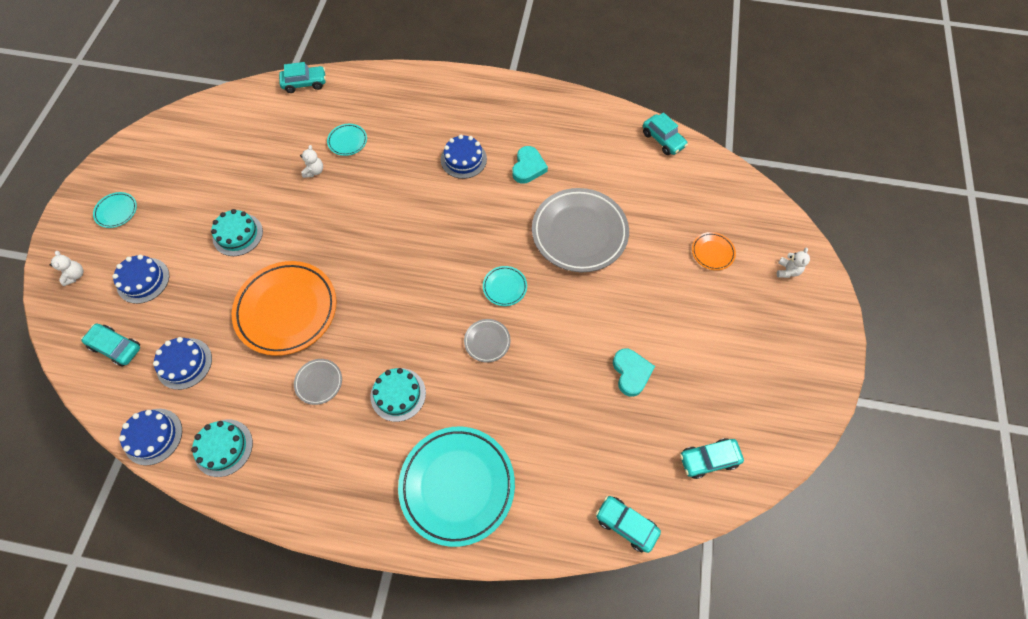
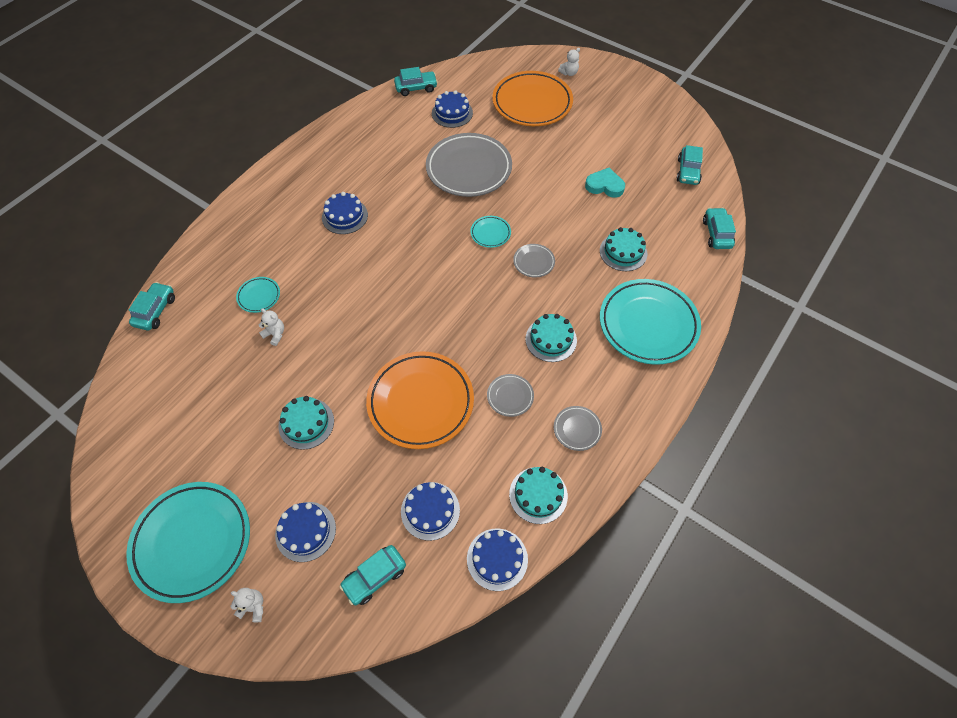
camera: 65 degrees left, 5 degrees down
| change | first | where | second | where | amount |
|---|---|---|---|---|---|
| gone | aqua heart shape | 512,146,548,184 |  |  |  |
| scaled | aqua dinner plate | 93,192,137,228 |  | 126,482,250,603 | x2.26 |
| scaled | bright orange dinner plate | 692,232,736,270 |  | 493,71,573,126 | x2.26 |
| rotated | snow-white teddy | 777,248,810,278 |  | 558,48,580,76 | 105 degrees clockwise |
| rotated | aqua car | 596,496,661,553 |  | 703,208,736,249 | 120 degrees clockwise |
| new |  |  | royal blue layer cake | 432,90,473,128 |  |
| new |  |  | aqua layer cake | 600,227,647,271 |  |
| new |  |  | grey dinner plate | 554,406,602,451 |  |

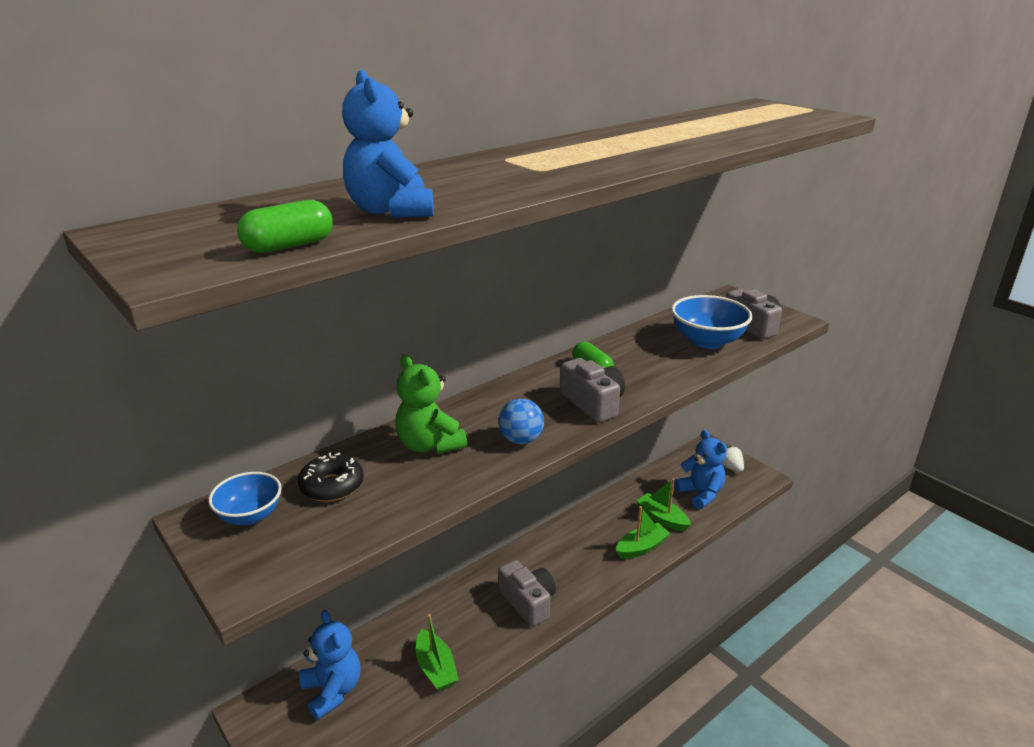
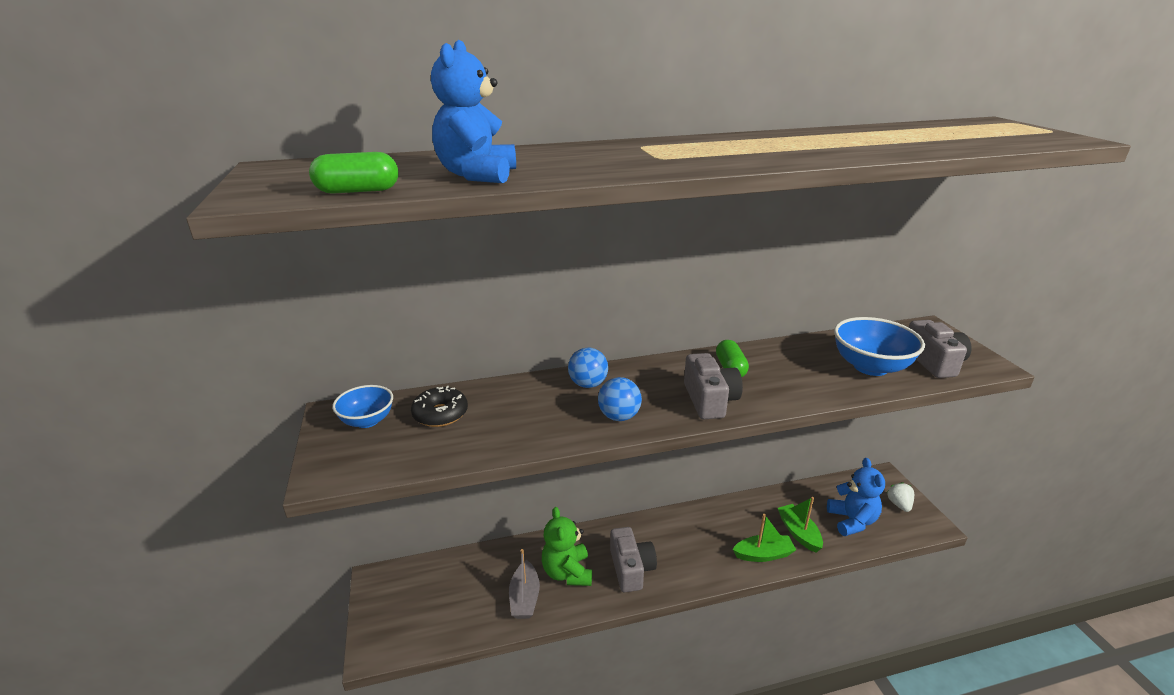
camera: 25 degrees right, 0 degrees up
| change | first | where | second | where | amount |
|---|---|---|---|---|---|
| shifted | emerald teddy | 395,355,467,454 |  | 542,507,592,586 |  |
| gone | royal blue teddy | 299,610,361,720 |  |  |  |
| repainted | emerald toy boat | 416,614,459,691 | grey toy boat | 509,549,540,619 |  |
| new |  |  | royal blue play ball | 568,348,608,388 |  |

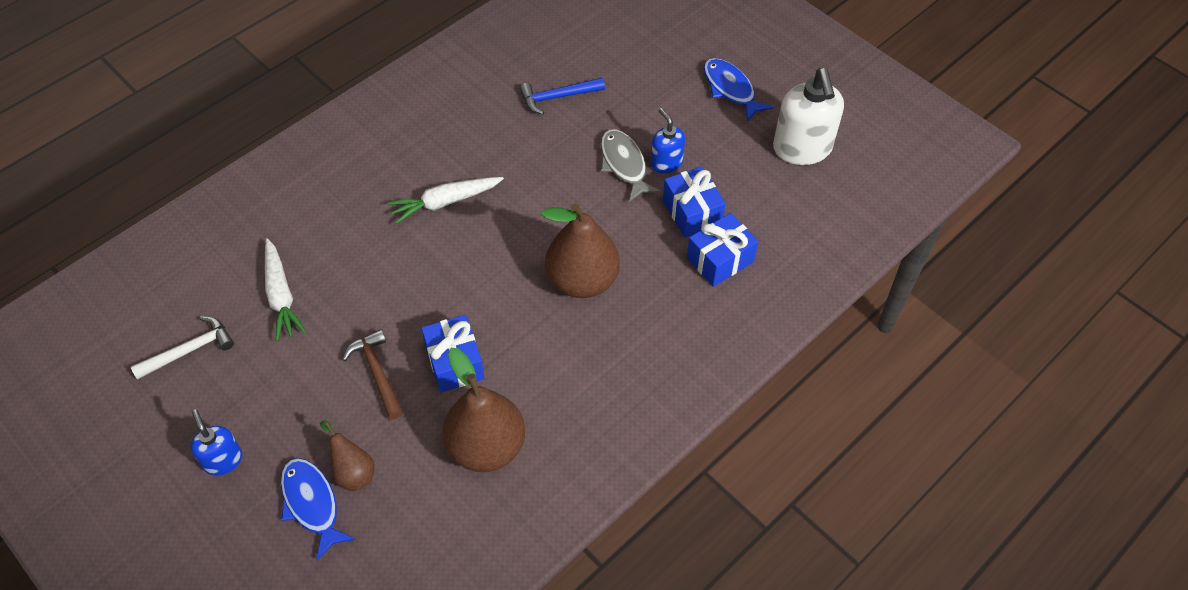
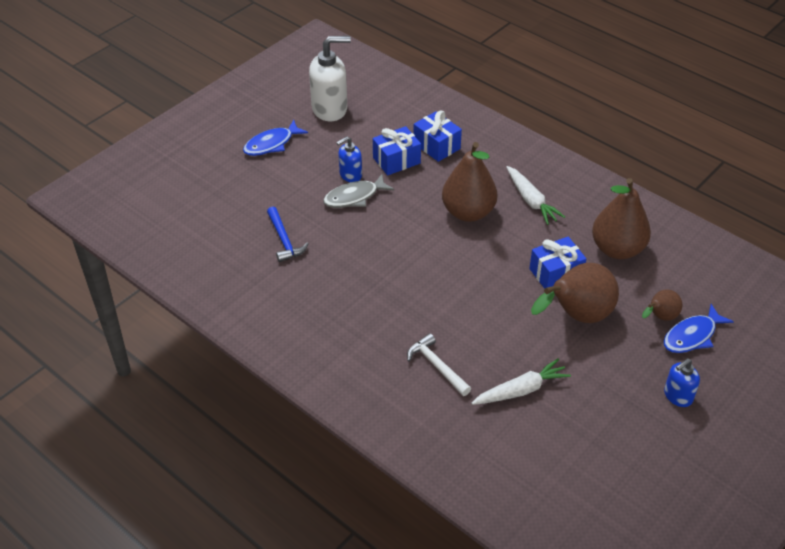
camera: 95 degrees left, 10 degrees down
| change | first | where | second | where | amount |
|---|---|---|---|---|---|
| shifted | snow-white toy carrot | 388,177,504,224 |  | 506,166,565,225 |  |
| shifted | snow-white hammer | 131,316,234,380 |  | 407,333,471,396 |  |
| swapped | dark brown hammer | 342,329,403,420 | dark brown toy pear | 531,263,619,323 |  |

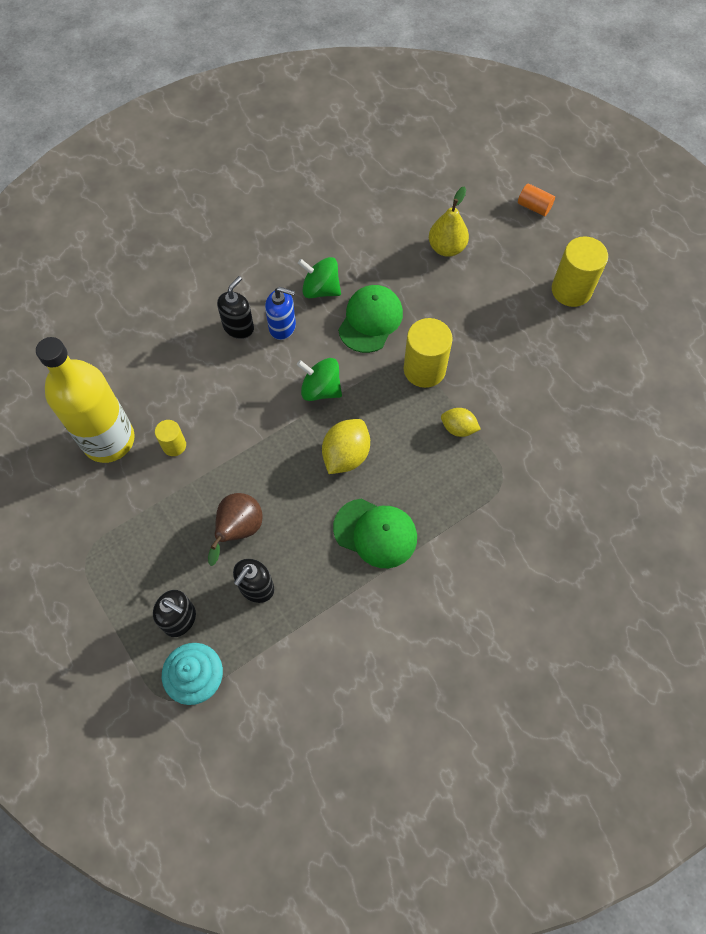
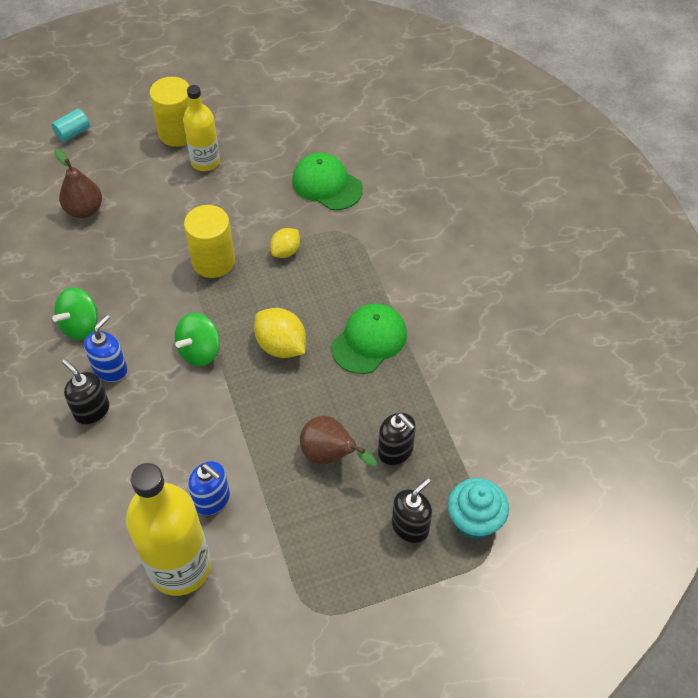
camera: 75 degrees left, 10 degrees down
| change | first | where | second | where | amount |
|---|---|---|---|---|---|
| repainted | bright orange cylinder shape | 518,183,555,216 | aqua cylinder shape | 51,108,90,142 |  |
| repainted | golden toy pear | 429,186,469,257 | dark brown toy pear | 54,149,102,218 |  |
| shifted | emerald cap | 338,285,403,353 |  | 292,152,363,210 |  |
| swapped | golden cylinder shape | 155,420,186,456 | royal blue soap pump | 188,461,230,516 |  |
| new |  |  | golden drink bottle | 183,85,220,171 |  |

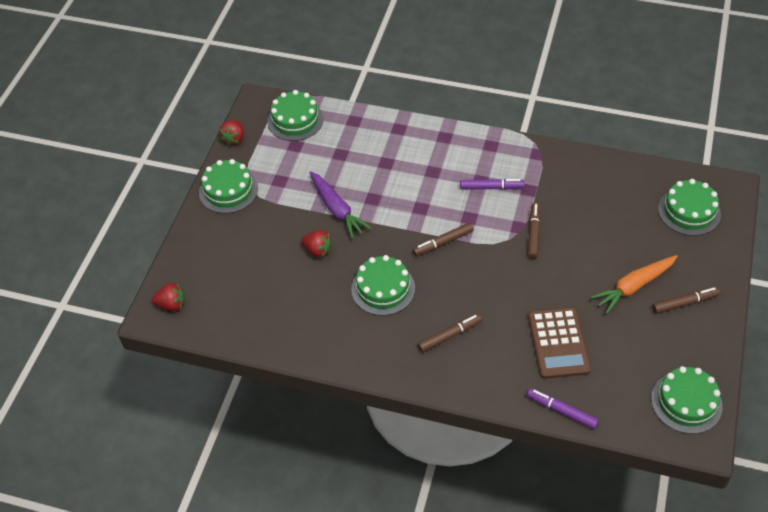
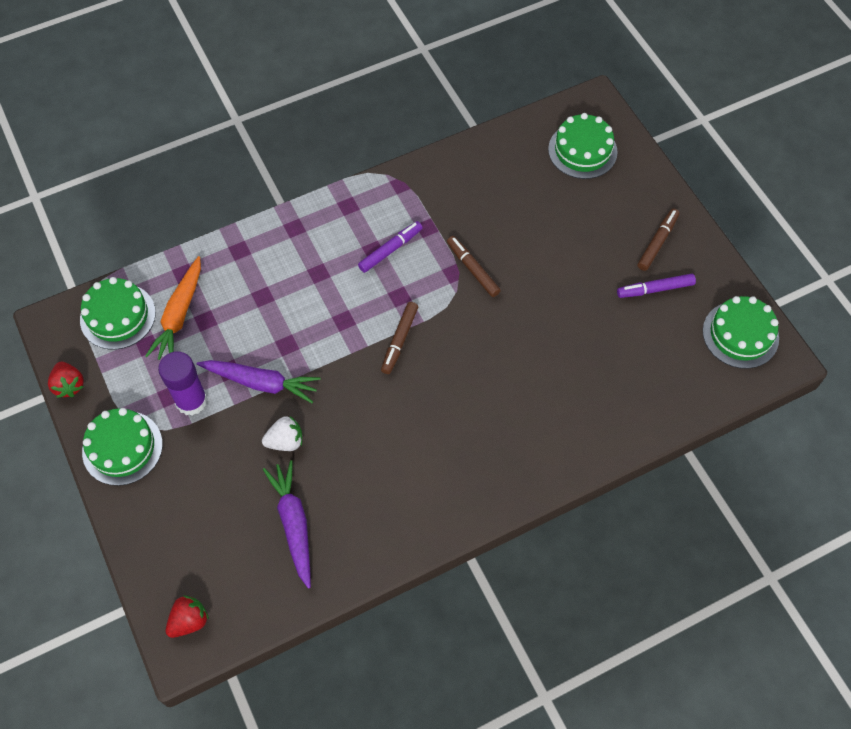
camera: 45 degrees left, 10 degrees up
| change | first | where | second | where | amount |
|---|---|---|---|---|---|
| repainted | red berry | 301,230,333,257 | snow-white berry | 262,416,302,451 |  |
| gone | emerald layer cake | 351,255,415,316 |  |  |  |
| shifted | bright orange toy carrot | 591,255,678,314 |  | 145,256,201,360 |  |
| gone | dark brown calculator | 528,307,591,379 |  |  |  |
| gone | dark brown marker | 418,314,482,352 |  |  |  |
| shifted | royal purple marker | 527,388,599,429 |  | 617,274,696,298 |  |
| new |  |  | royal purple stick of glue | 158,352,208,416 |  |
| new |  |  | royal purple toy carrot | 263,460,311,589 |  |

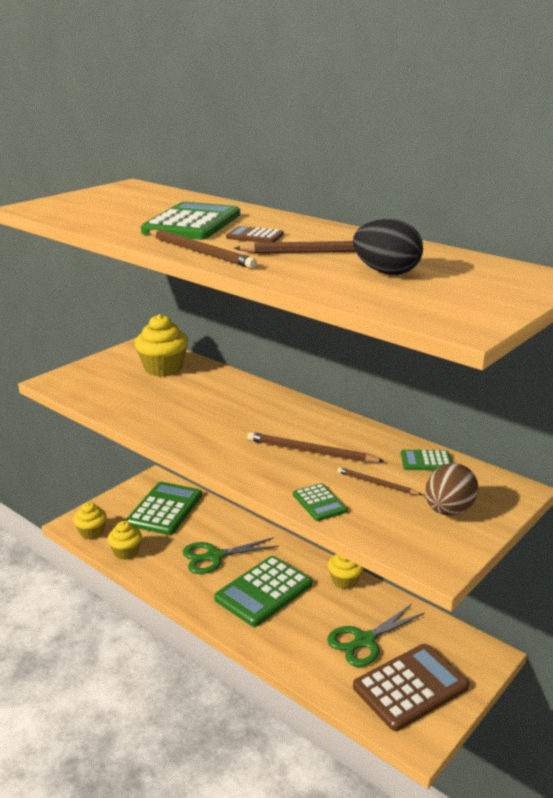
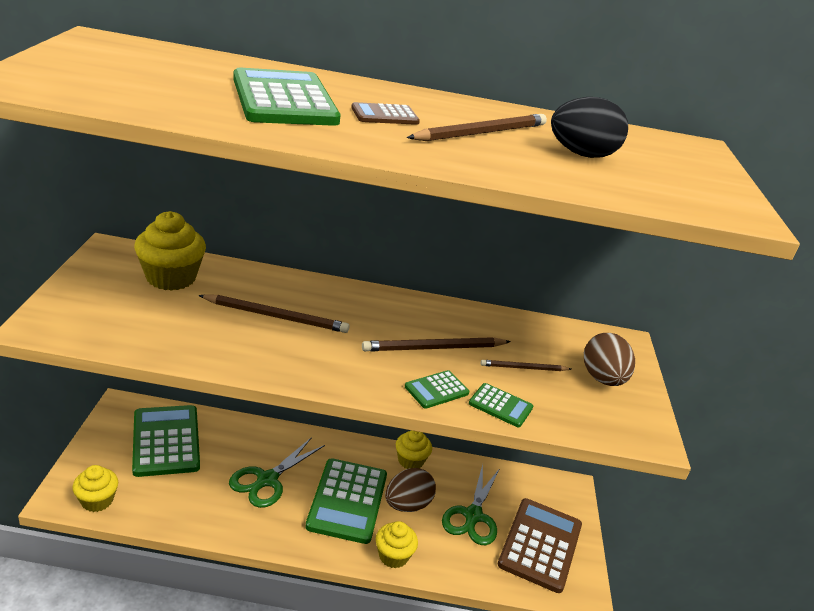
camera: 40 degrees left, 5 degrees up
| change | first | where | second | where | amount |
|---|---|---|---|---|---|
| shifted | dark brown pencil | 148,229,257,269 |  | 198,295,350,333 |  |
| shifted | emerald calculator | 401,450,452,470 |  | 405,370,469,409 |  |
| shifted | golden muffin | 108,521,142,560 |  | 376,521,418,568 |  |
| new |  |  | dark brown egg shape | 385,468,436,512 |  |

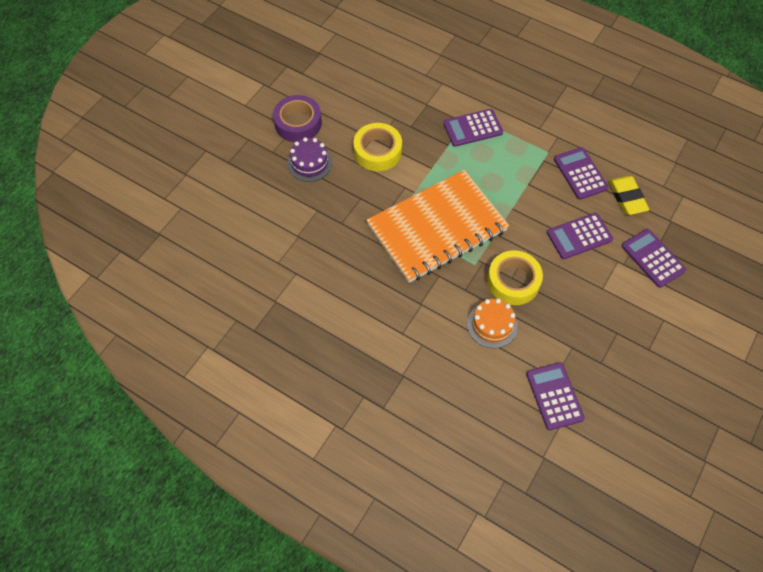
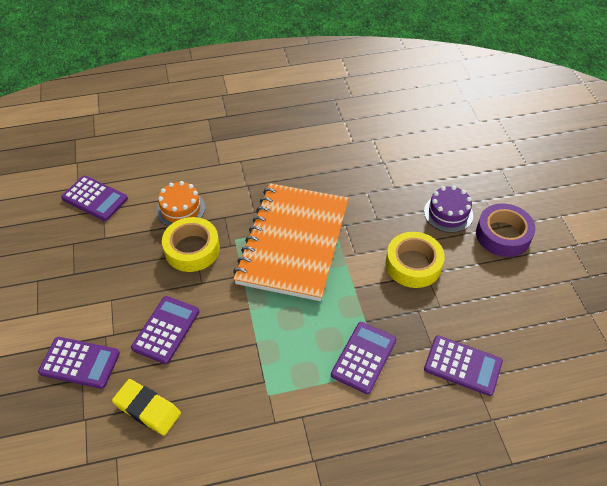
camera: 135 degrees right, 10 degrees down
| change | first | where | second | where | amount |
|---|---|---|---|---|---|
| shifted | royal purple calculator | 554,147,608,200 |  | 424,335,503,396 |  |

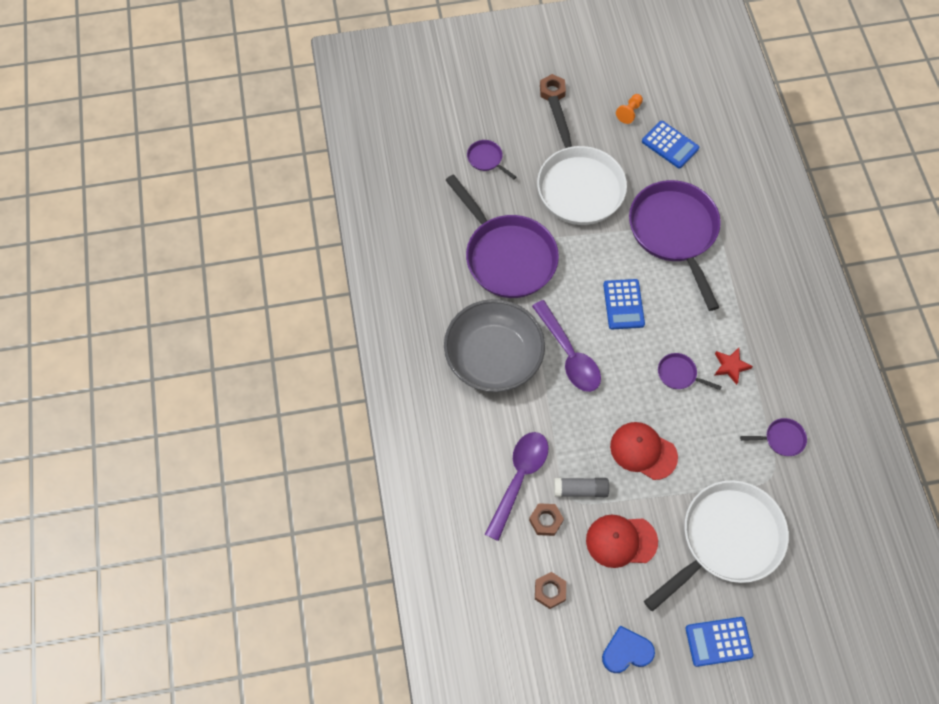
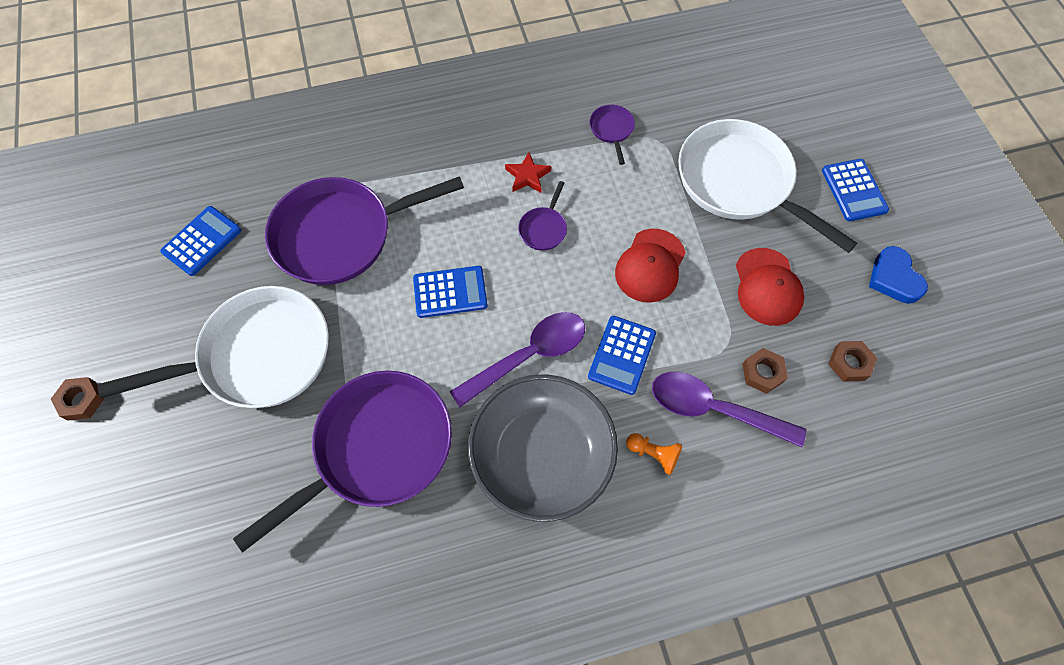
camera: 95 degrees left, 0 degrees up
| change | first | where | second | where | amount |
|---|---|---|---|---|---|
| shifted | bright orange game pawn | 616,94,643,124 |  | 626,433,682,475 |  |
| gone | royal purple pan | 467,140,516,179 |  |  |  |
| gone | grey stick of glue | 554,478,609,497 |  |  |  |
| new |  |  | royal blue calculator | 588,316,656,395 |  |

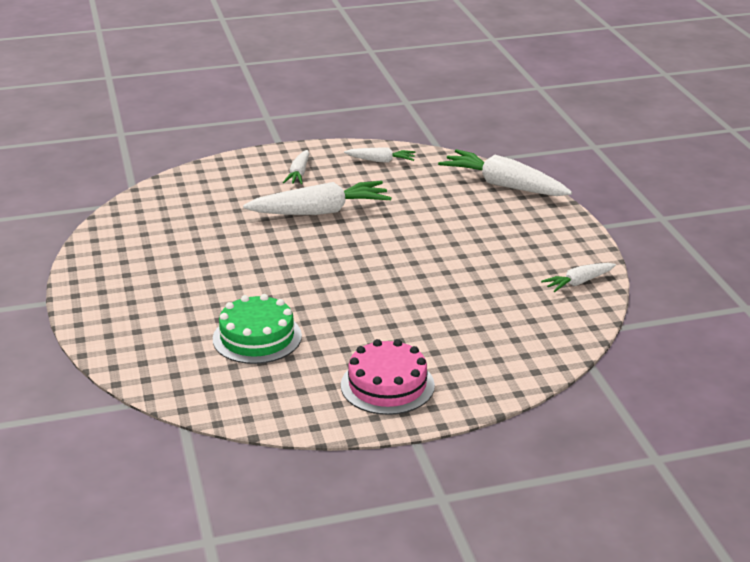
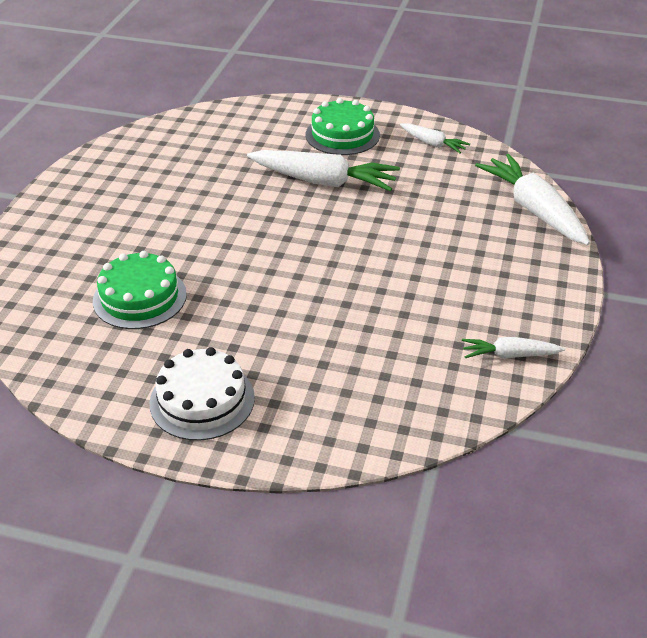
camera: 30 degrees right, 10 degrees up
| change | first | where | second | where | amount |
|---|---|---|---|---|---|
| swapped | snow-white toy carrot | 283,150,309,184 | emerald layer cake | 306,98,380,155 |  |
| repainted | pink layer cake | 341,339,435,415 | snow-white layer cake | 150,347,255,441 |  |

